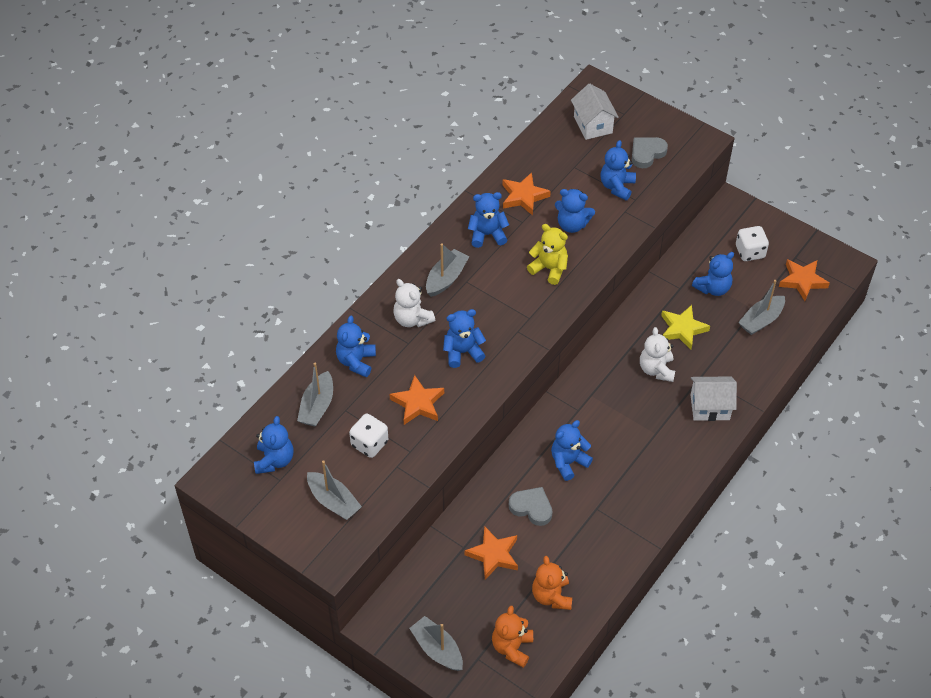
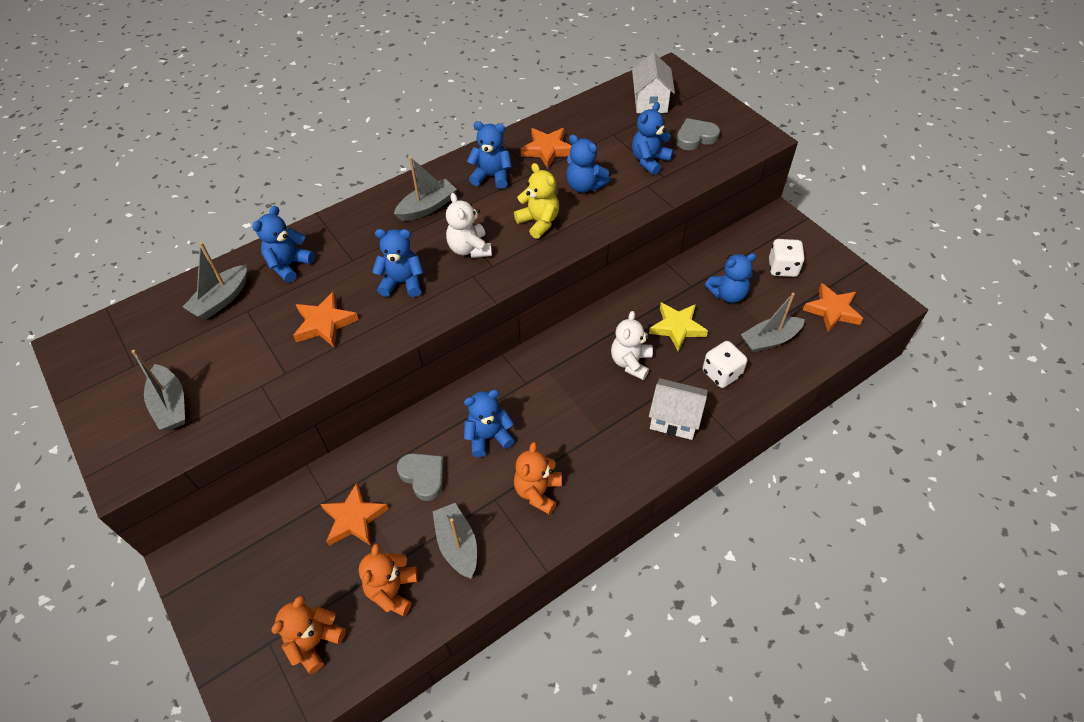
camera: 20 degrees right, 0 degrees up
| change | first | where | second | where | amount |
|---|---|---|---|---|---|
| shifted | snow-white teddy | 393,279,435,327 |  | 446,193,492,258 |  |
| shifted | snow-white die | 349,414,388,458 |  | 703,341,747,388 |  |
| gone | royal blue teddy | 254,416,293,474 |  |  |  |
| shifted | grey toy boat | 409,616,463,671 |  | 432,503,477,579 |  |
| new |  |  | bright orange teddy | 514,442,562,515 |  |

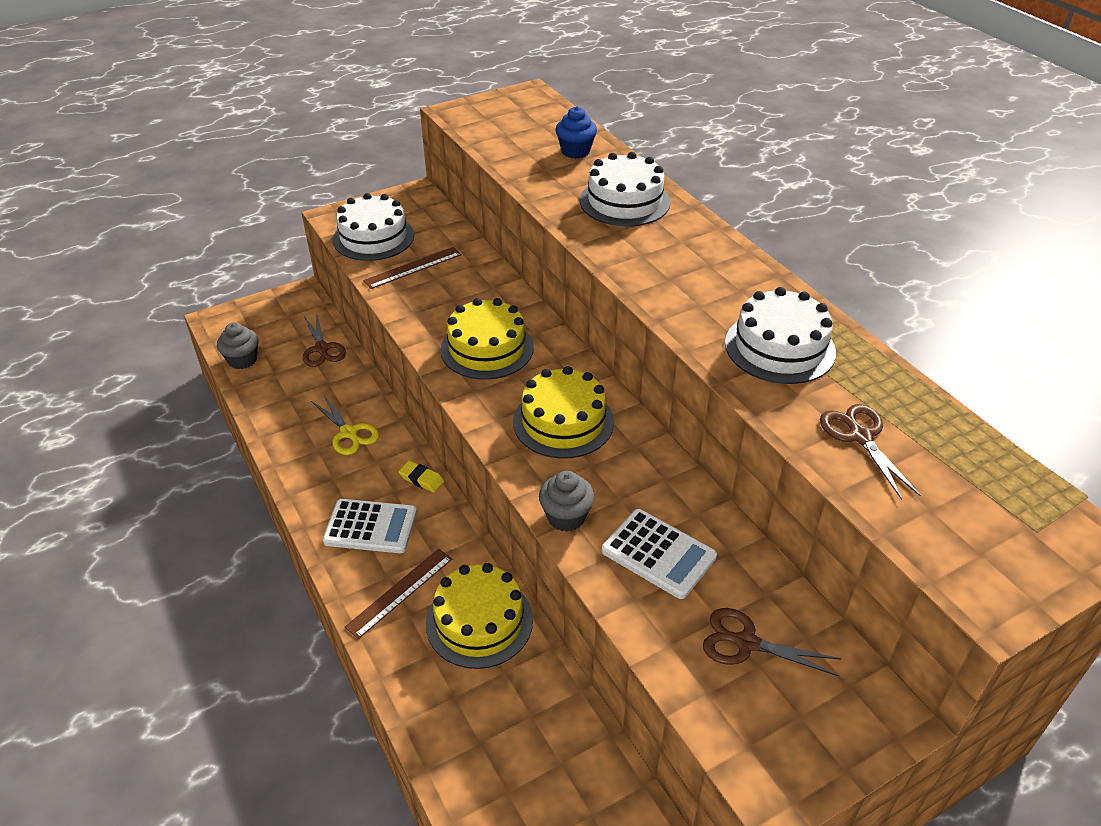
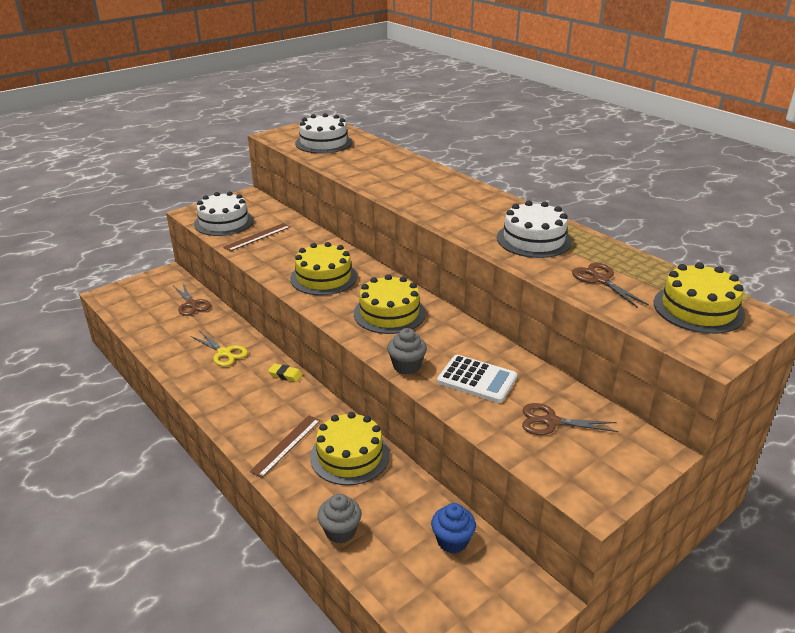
camera: 10 degrees left, 10 degrees down
| change | first | where | second | where | amount |
|---|---|---|---|---|---|
| shifted | royal blue muffin | 556,106,597,159 |  | 431,503,476,553 |  |
| shifted | snow-white layer cake | 580,152,670,227 |  | 295,113,352,154 |  |
| shifted | grey muffin | 217,322,259,369 |  | 317,494,362,543 |  |
| gone | snow-white calculator | 323,499,417,553 |  |  |  |
| new |  |  | golden layer cake | 653,262,745,334 |  |

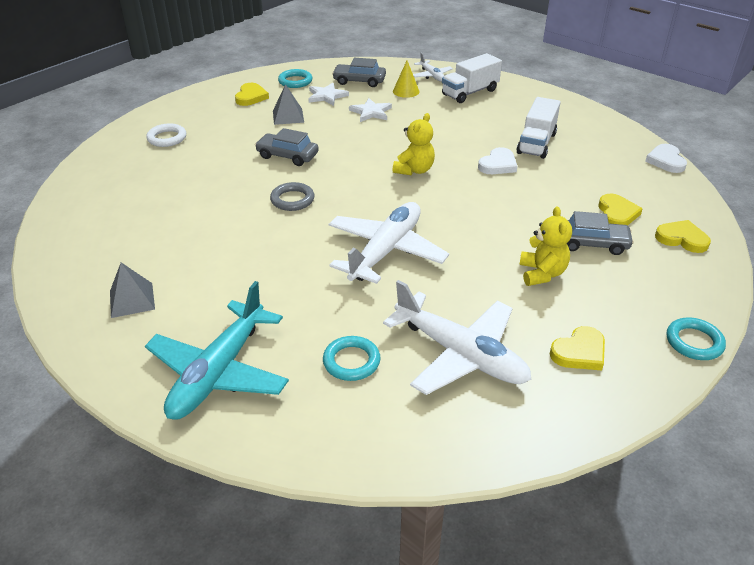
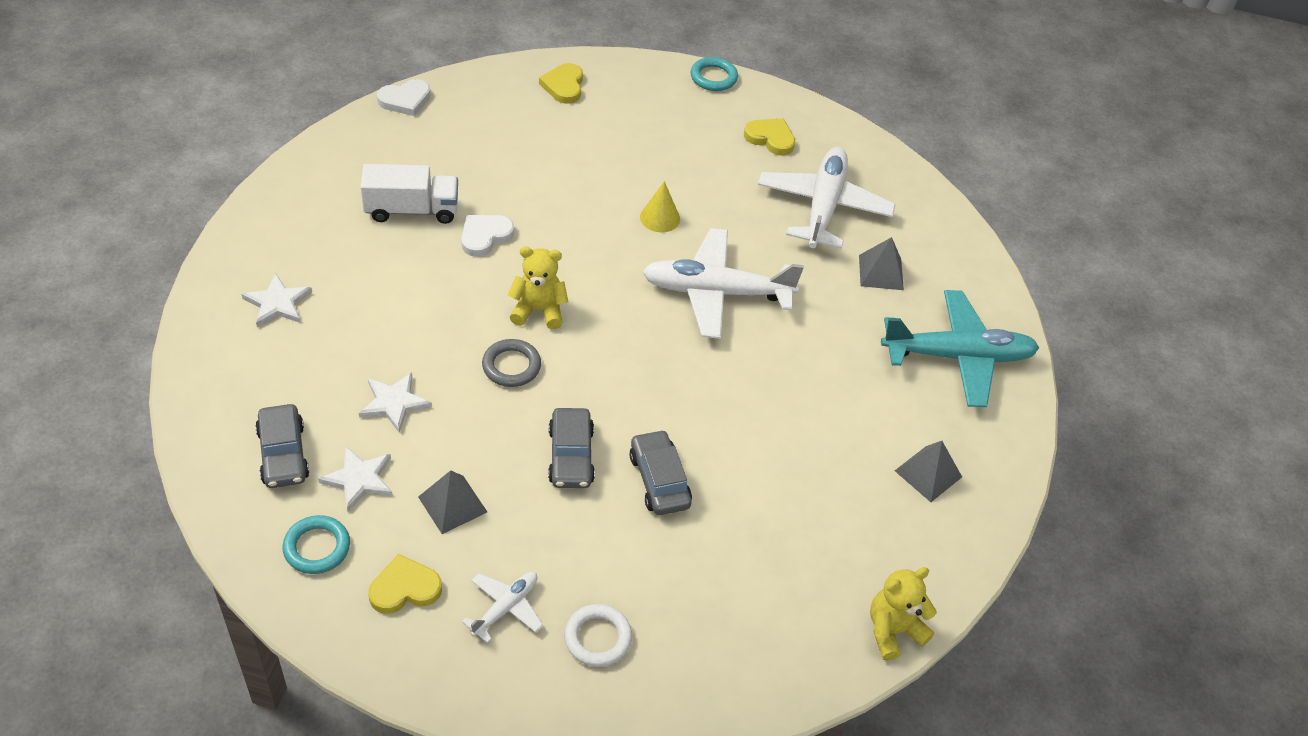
camera: 120 degrees left, 10 degrees up
| change | first | where | second | where | amount |
|---|---|---|---|---|---|
| shifted | snow-white aeroplane | 413,52,453,81 |  | 462,572,543,643 |  |
| swapped | snow-white truck | 442,53,502,103 | snow-white five-pointed star | 242,273,312,327 |  |
| shifted | golden solid cone | 393,60,419,98 |  | 640,181,680,232 |  |
| rotated | snow-white heart shape | 478,147,518,174 |  | 461,215,514,257 | 60 degrees counterclockwise |
| shifted | grey torus | 270,182,315,211 |  | 482,339,541,387 |  |
| gone | golden heart shape | 598,194,643,225 |  |  |  |
| shifted | golden teddy | 519,206,572,286 |  | 870,567,937,661 |  |
| shifted | grey car | 567,211,634,255 |  | 630,429,692,515 |  |
| swapped | aqua torus | 323,336,380,381 | grey pyramid | 859,237,904,290 |  |

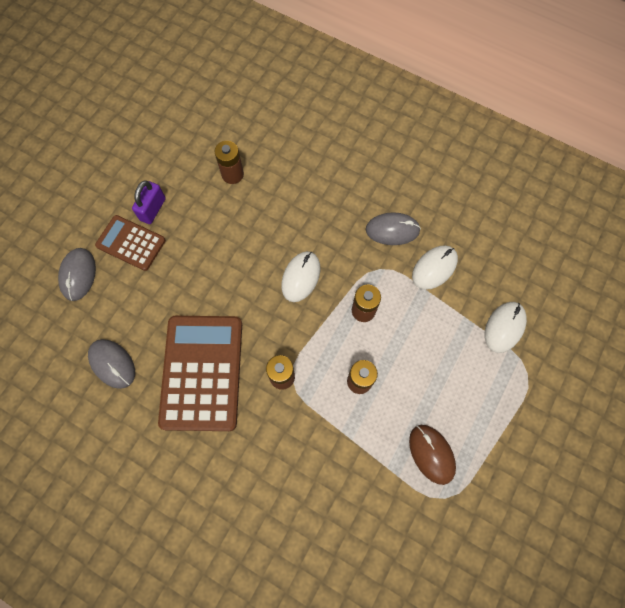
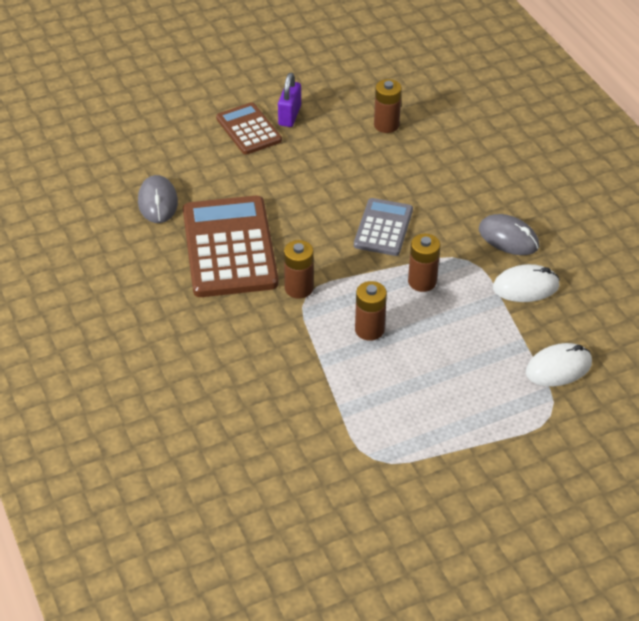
camera: 35 degrees right, 25 degrees down
| change | first | where | second | where | amount |
|---|---|---|---|---|---|
| rotated | royal purple padlock | 132,181,166,224 |  | 278,73,301,127 | 45 degrees counterclockwise |
| gone | grey PC mouse | 58,248,96,301 |  |  |  |
| swapped | snow-white PC mouse | 281,251,320,302 | grey calculator | 354,198,413,256 |  |
| rotated | dark brown calculator | 158,316,242,431 |  | 183,196,279,297 | 45 degrees counterclockwise |
| gone | dark brown PC mouse | 409,425,456,485 |  |  |  |

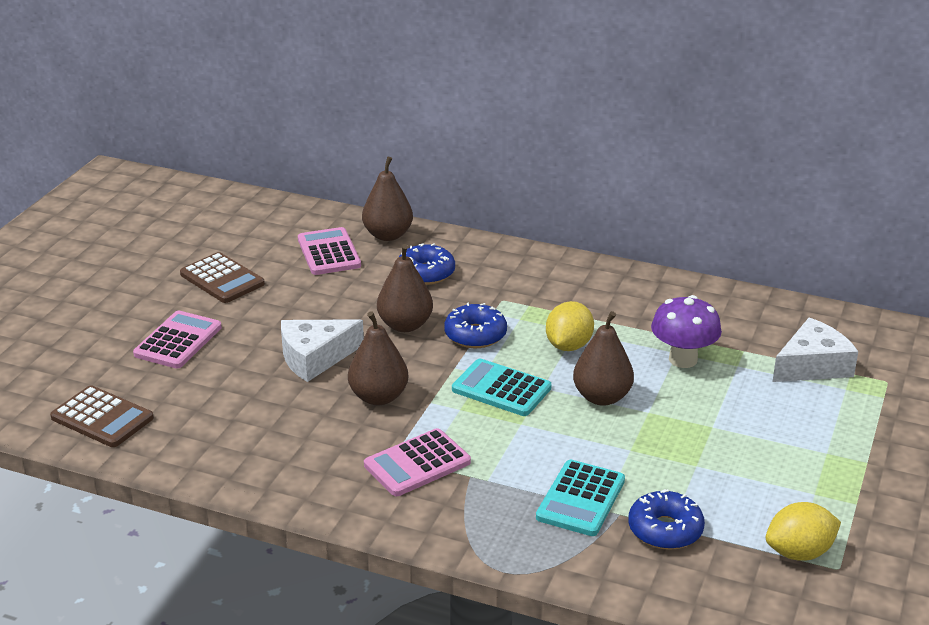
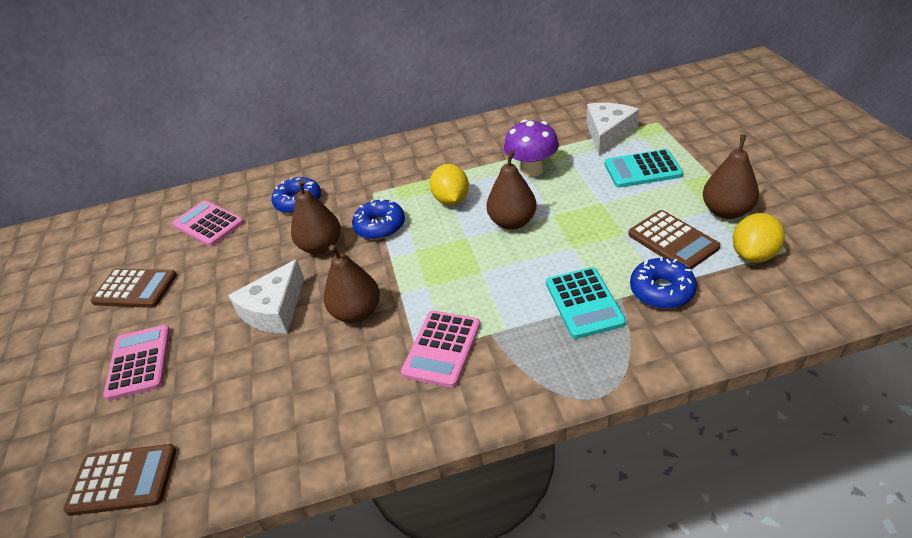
camera: 30 degrees left, 10 degrees up
| change | first | where | second | where | amount |
|---|---|---|---|---|---|
| shifted | dark brown toy pear | 362,157,413,241 |  | 703,134,759,219 |  |
| shifted | aqua calculator | 452,359,552,416 |  | 605,149,683,188 |  |
| new |  |  | dark brown calculator | 628,210,721,270 |  |

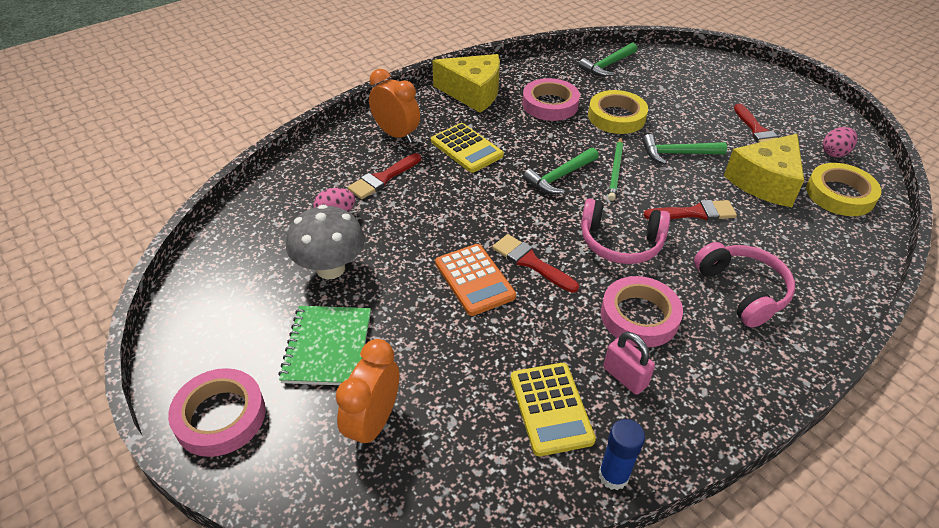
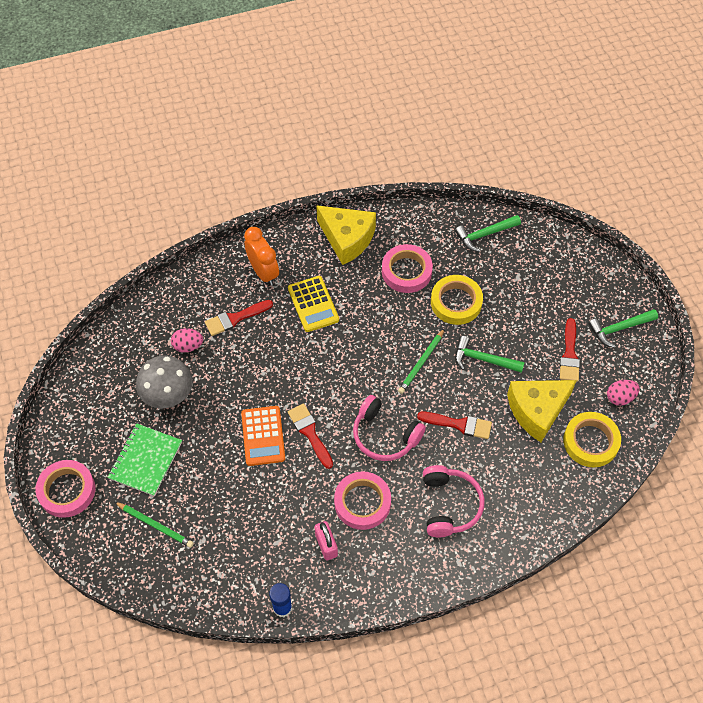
camera: 20 degrees right, 15 degrees up
| change | first | where | second | where | amount |
|---|---|---|---|---|---|
| shifted | emerald hammer | 523,148,599,194 |  | 588,309,658,348 |  |
| swapped | bright orange alarm clock | 336,339,399,450 | emerald pencil | 115,502,194,548 |  |
| gone | golden calculator | 511,363,596,456 |  |  |  |

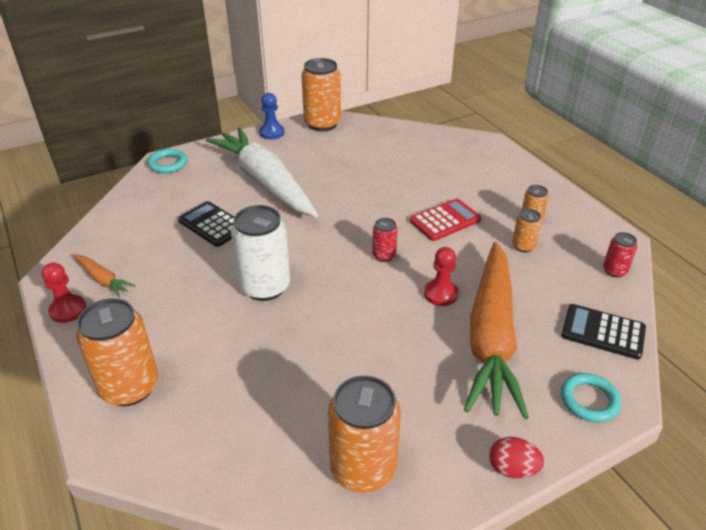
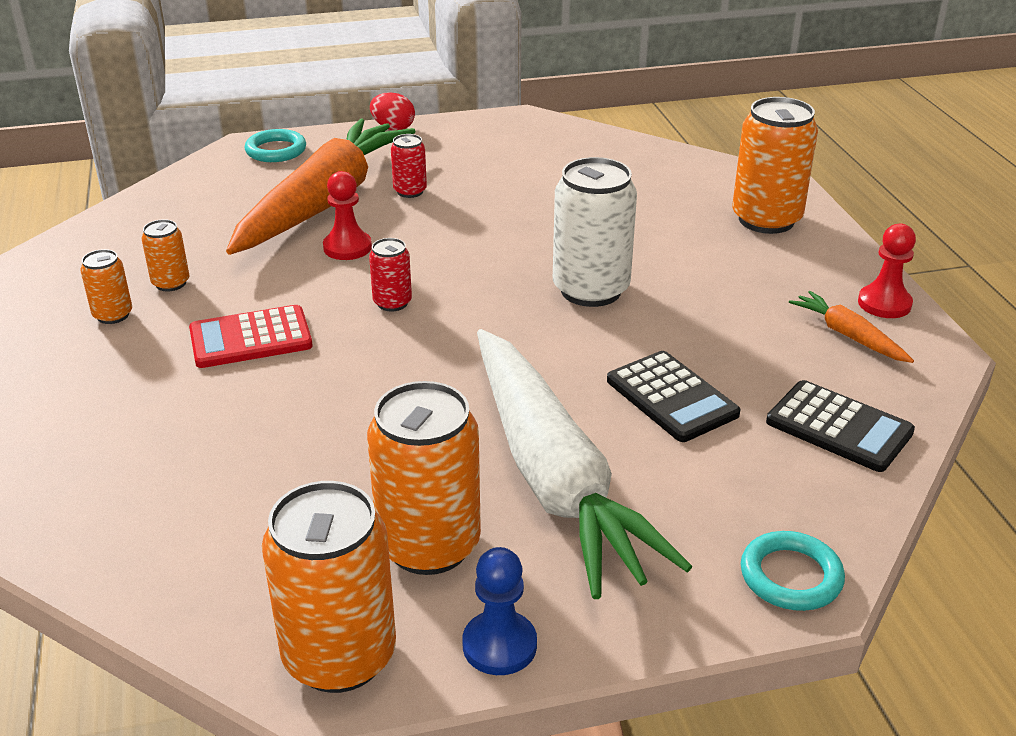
camera: 165 degrees left, 5 degrees down
| change | first | where | second | where | amount |
|---|---|---|---|---|---|
| shifted | red soda can | 603,232,637,277 |  | 391,134,427,198 |  |
| shifted | jet-black calculator | 561,304,646,360 |  | 766,380,915,472 |  |
| shifted | bright orange soda can | 328,375,401,493 |  | 367,381,481,575 |  |

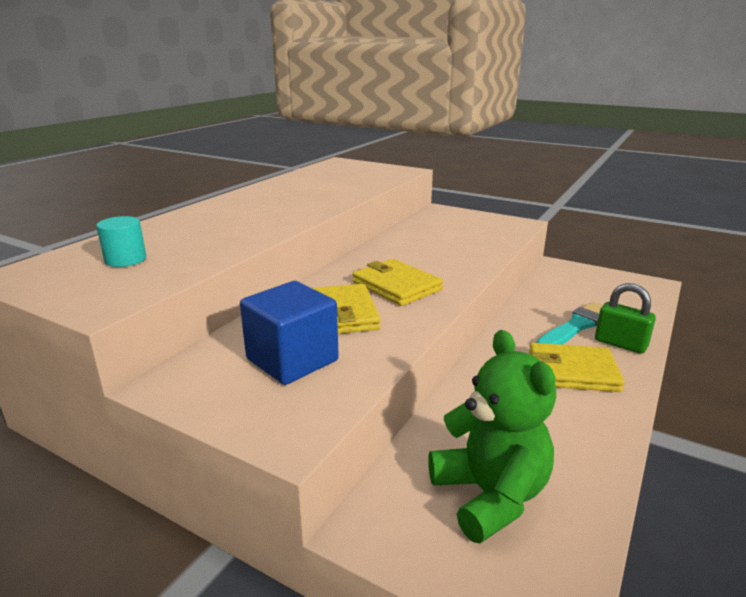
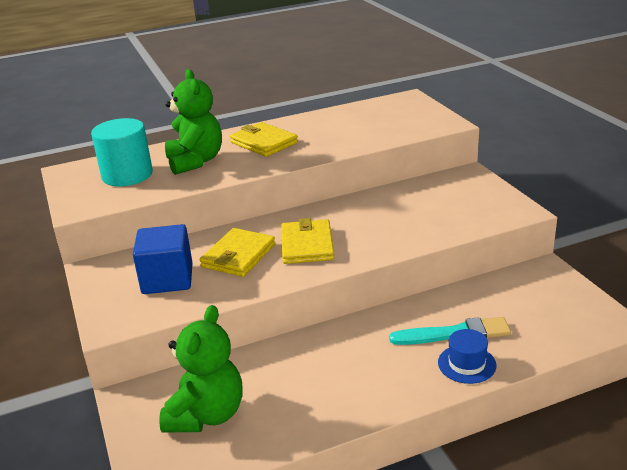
camera: 40 degrees right, 5 degrees up
| change | first | where | second | where | amount |
|---|---|---|---|---|---|
| scaled | aqua cylinder shape | 96,216,146,267 |  | 91,118,153,186 | x1.84 |
| swapped | emerald padlock | 595,283,656,354 | royal blue tall hat | 438,329,496,384 |  |
| shifted | golden wallet | 529,343,625,392 |  | 230,122,298,157 |  |
| new |  |  | emerald teddy | 165,69,222,175 |  |

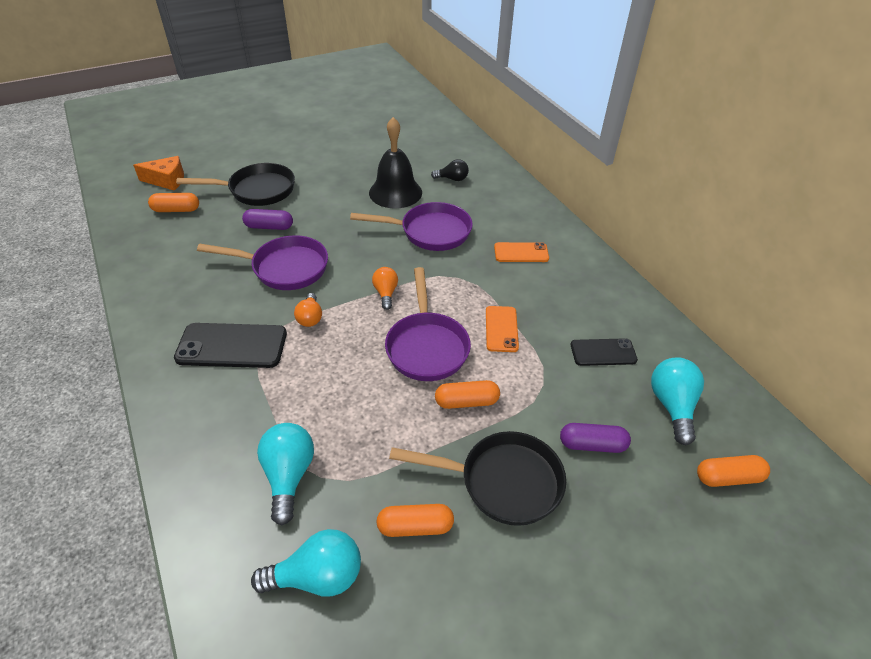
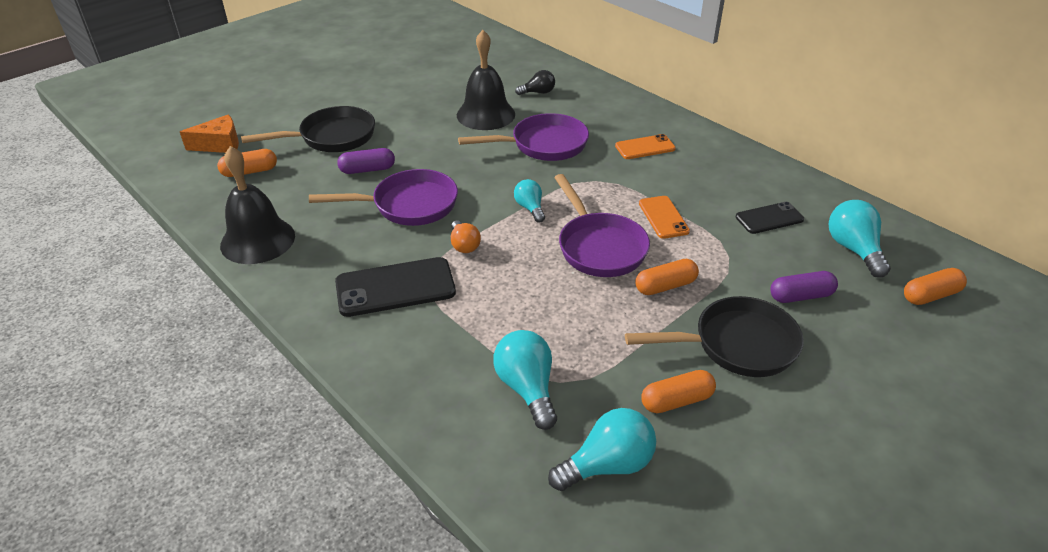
camera: 15 degrees left, 5 degrees down
| change | first | where | second | where | amount |
|---|---|---|---|---|---|
| repainted | bright orange lightbulb | 372,267,398,310 | aqua lightbulb | 514,179,545,223 |  |
| new |  |  | jet-black school bell | 220,146,295,264 |  |

